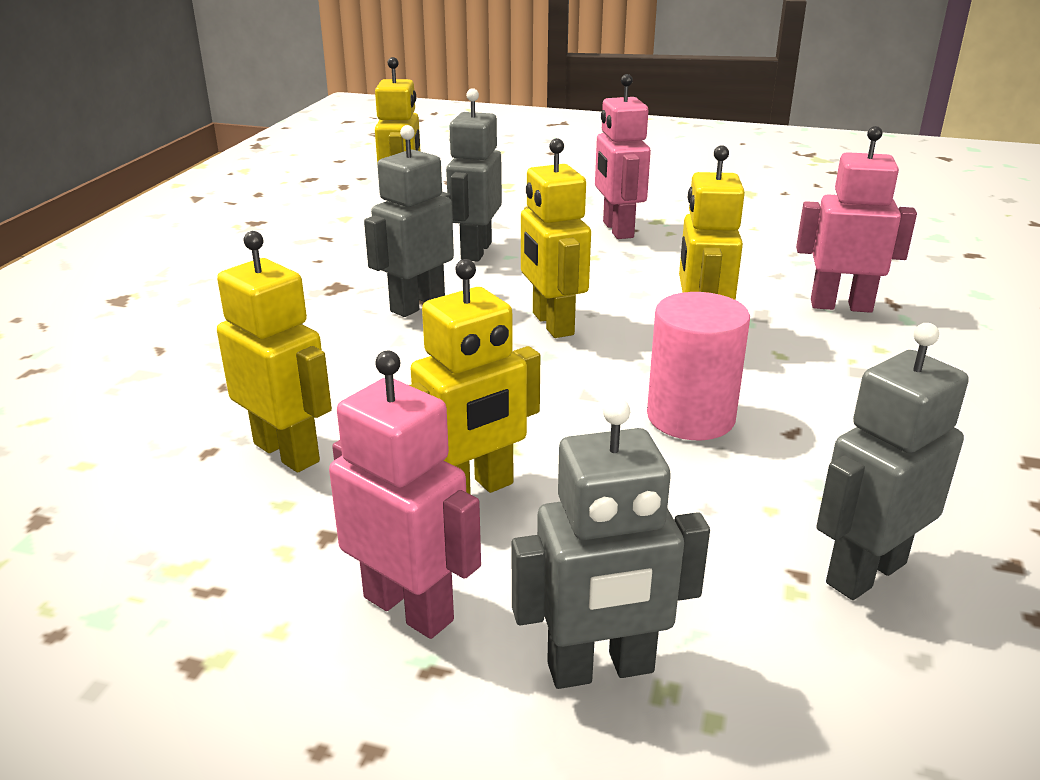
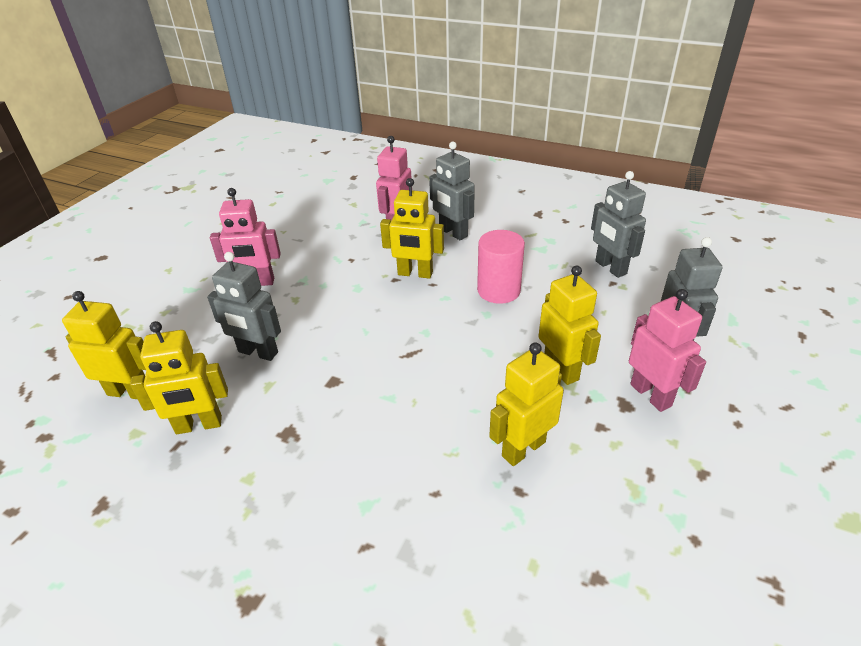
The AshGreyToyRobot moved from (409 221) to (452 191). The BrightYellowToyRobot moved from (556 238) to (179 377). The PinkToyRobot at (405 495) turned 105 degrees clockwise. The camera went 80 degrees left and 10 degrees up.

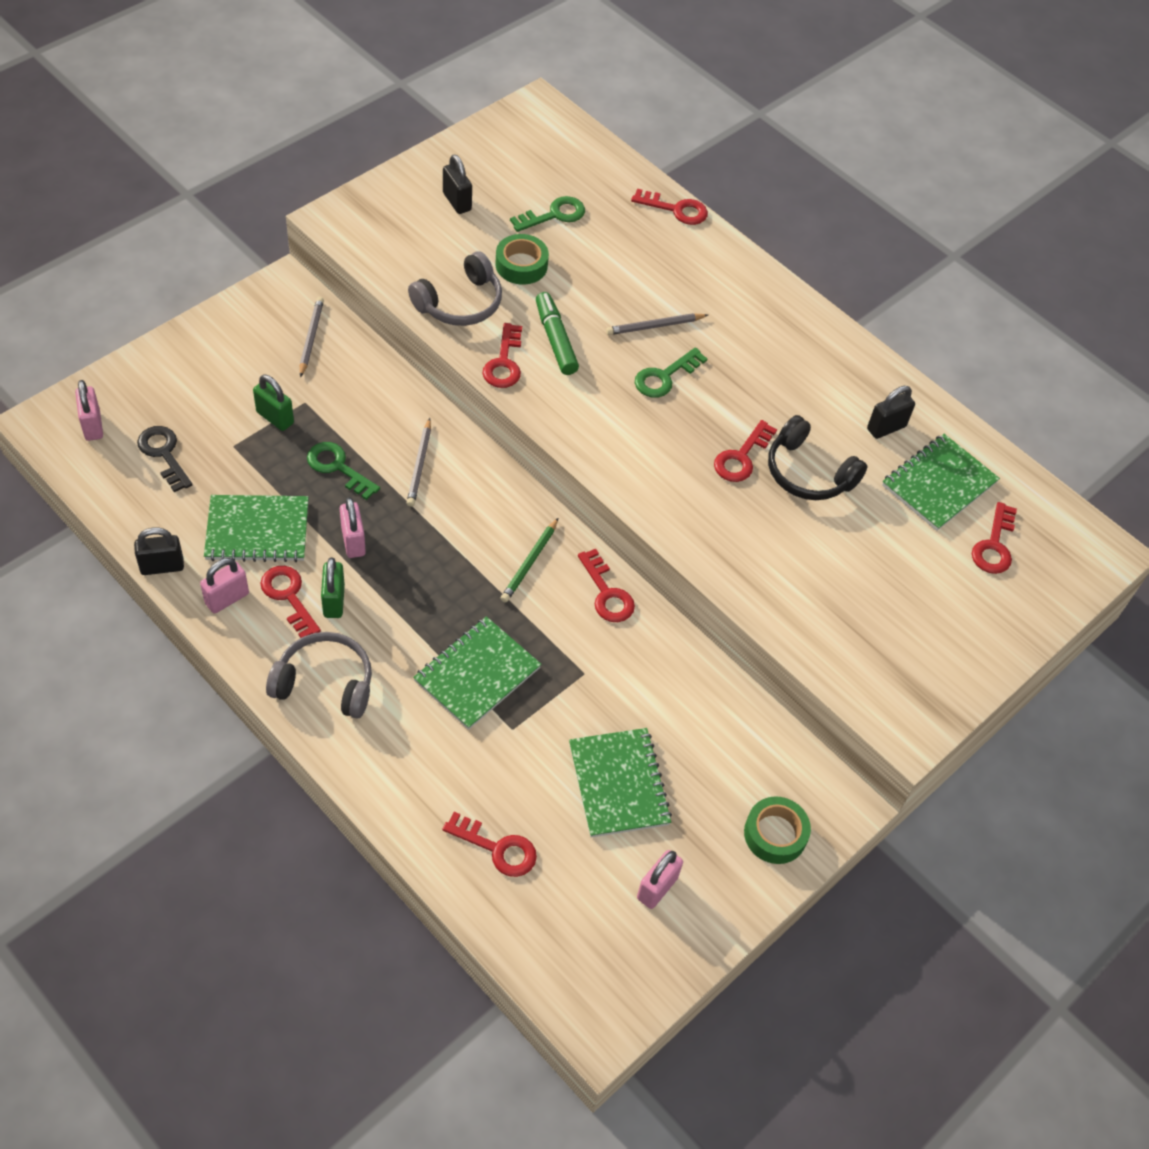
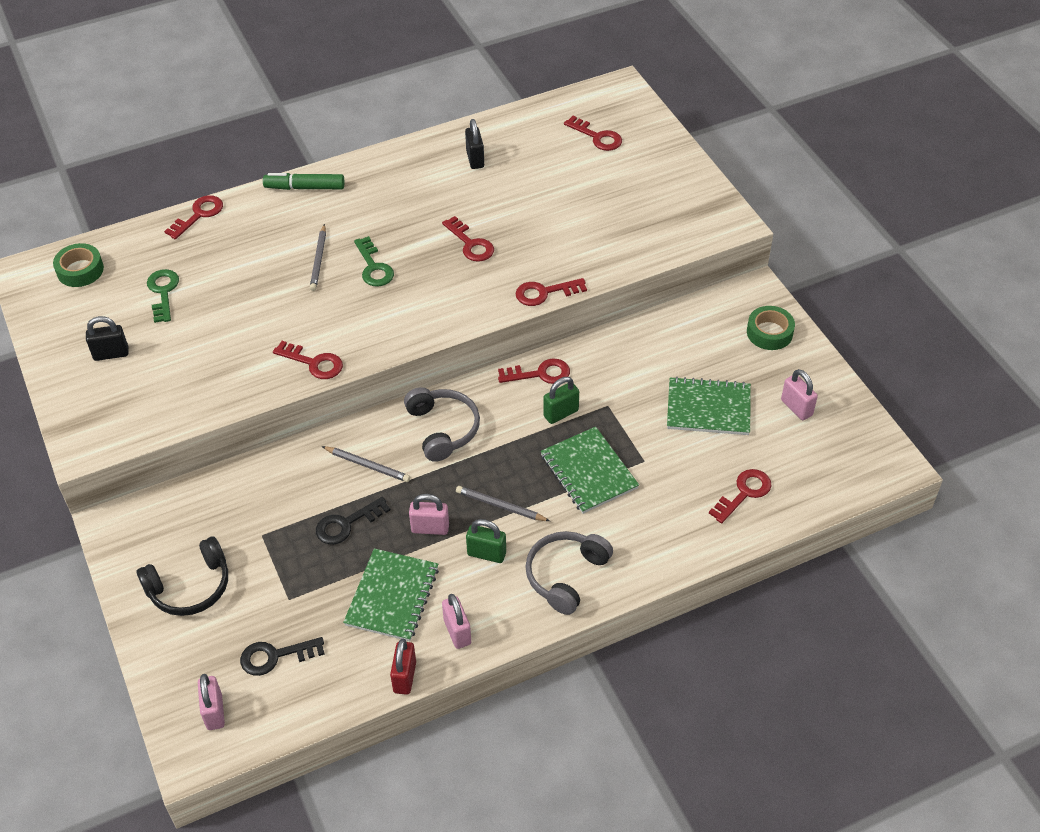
The EmeraldPencil at (529 560) disappeared. The EmeraldNotebook at (941 482) disappeared. The EmeraldPadlock moved from (273 403) to (561 400). The ScarletKey moved from (290 602) to (551 292). The AshGreyPencil moved from (312 337) to (503 503). The AshGreyOverEarHeadphones moved from (455 288) to (442 424). The EmeraldStickyTape moved from (522 259) to (78 265). The EmeraldMarker moved from (557 333) to (303 181). The EbonyOverEarHeadphones moved from (817 457) to (182 576). The EbonyPadlock at (159 551) became the ScarletPadlock at (403 667). The EmeraldKey at (343 471) became the EbonyKey at (353 521). The PinkPadlock at (89 410) turned 75 degrees clockwise. The camera went 65 degrees left and 5 degrees down.

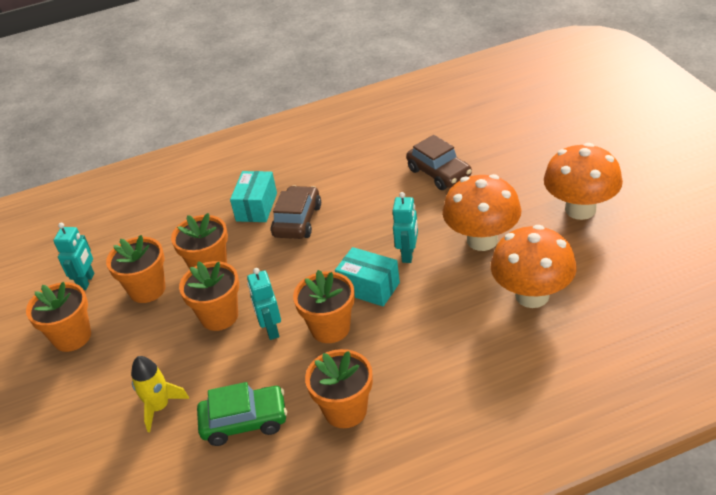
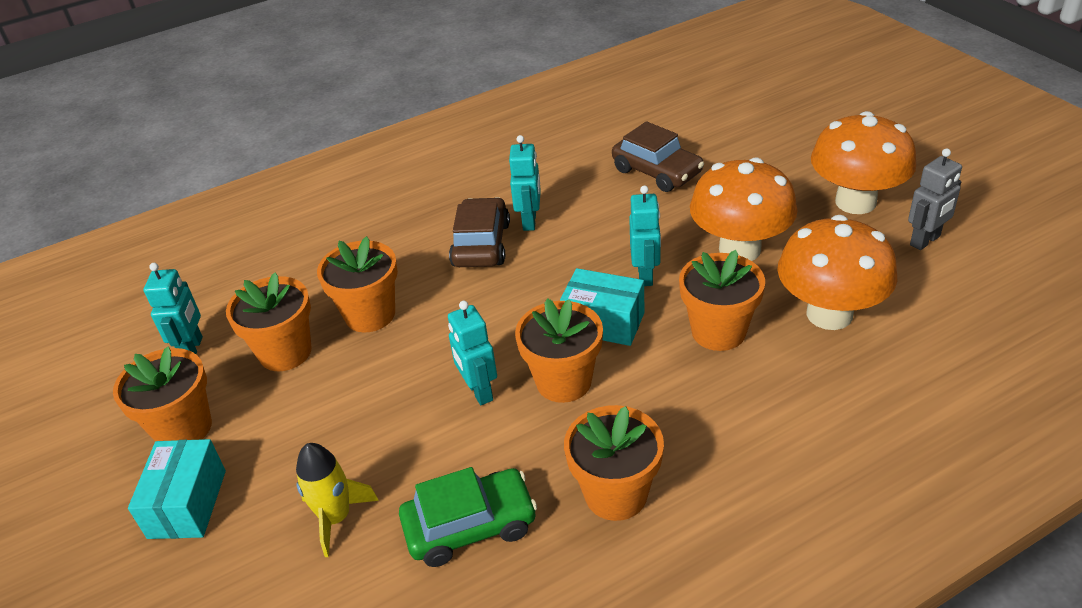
The TurquoiseToyRobot at (525 183) appeared. The AshGreyToyRobot at (935 199) appeared. The OrangeFlowerPot moved from (209 296) to (722 300). The TurquoisePackage moved from (253 196) to (177 489). The camera went 10 degrees left and 0 degrees up.

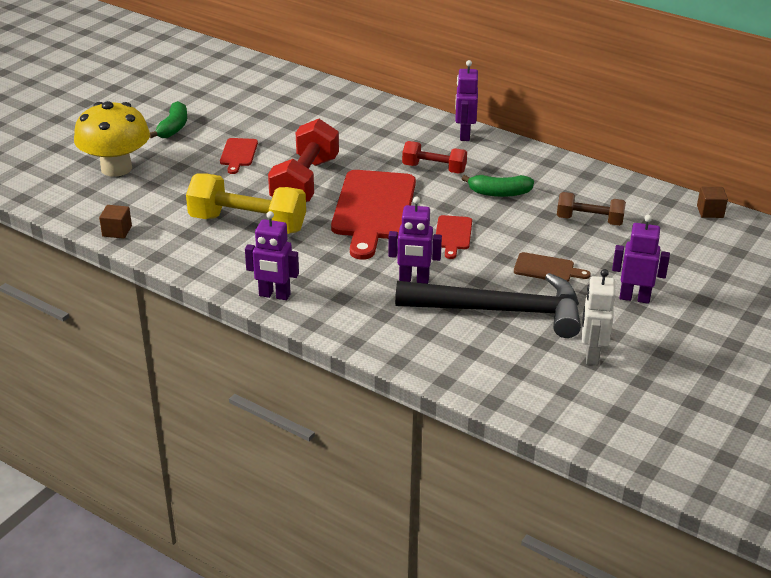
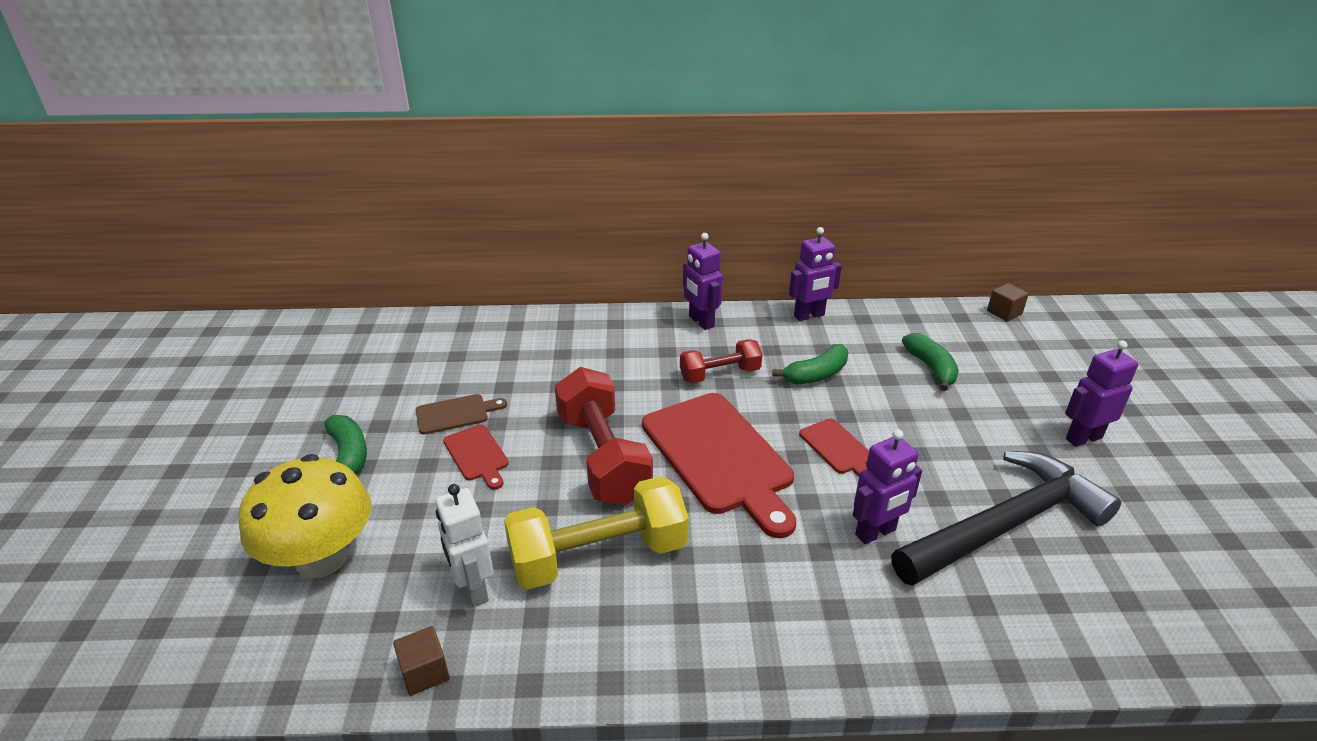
The PurpleToyRobot moved from (272 255) to (815 274). The DarkBrownBreadBoard moved from (552 267) to (461 414). The SnowWhiteToyRobot moved from (598 317) to (465 545). The DarkBrownHandWeight at (591 209) was replaced by the EmeraldToyBanana at (930 362). The camera went 35 degrees left and 0 degrees up.

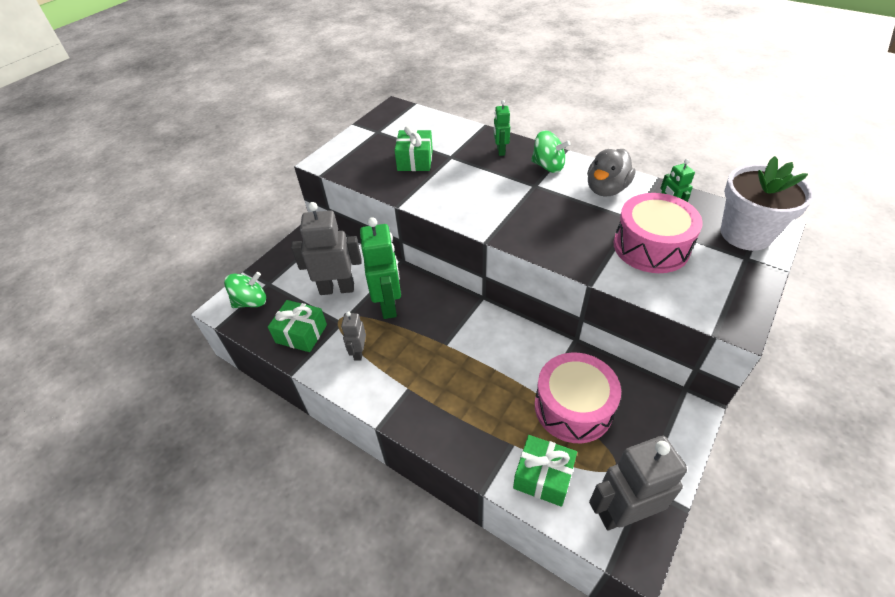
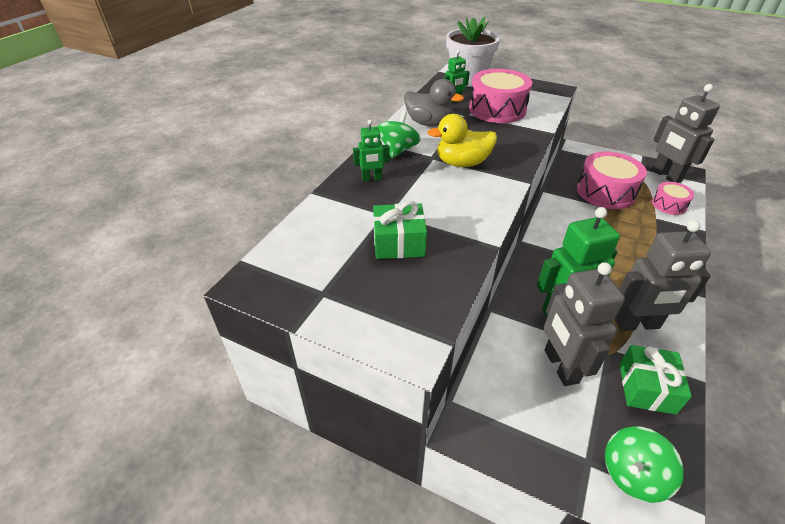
The BrightYellowToyDuck at (462 140) appeared. The EmeraldPresent at (545 471) was replaced by the PinkDrum at (673 198). The EmeraldWhirligig at (245 290) turned 90 degrees counterclockwise. The AshGreyToyRobot at (353 336) changed to 1.92 times the size. The camera went 100 degrees left and 5 degrees down.

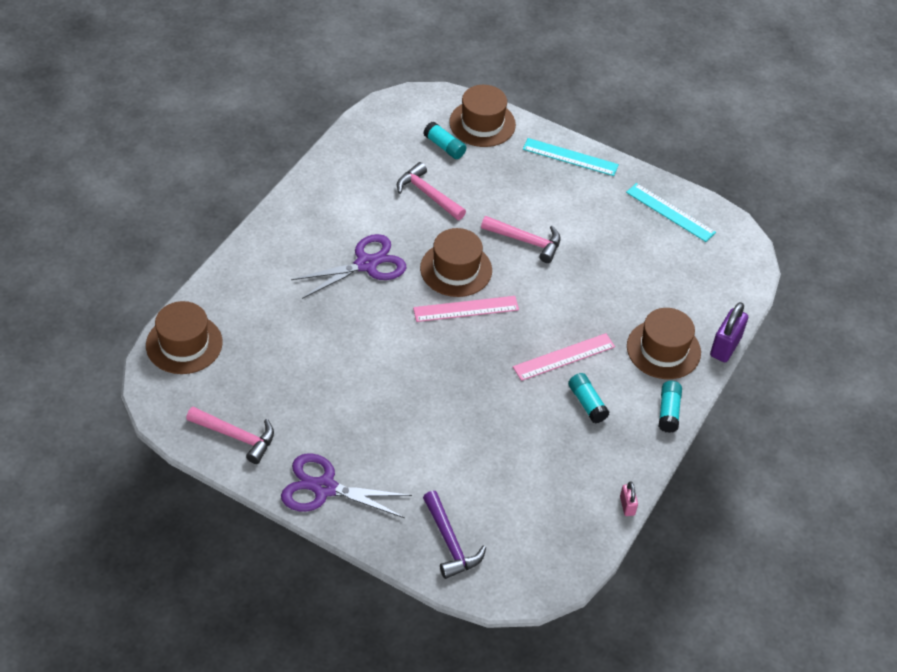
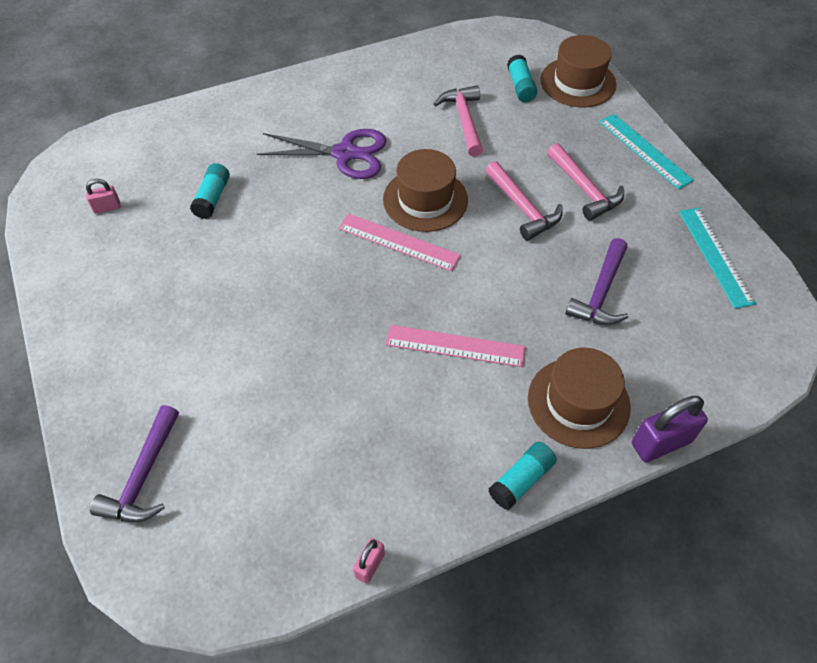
The DarkBrownTopHat at (184 337) disappeared. The PurpleShears at (346 485) disappeared. The PinkPadlock at (103 196) appeared. The PurpleHammer at (596 281) appeared. The PinkHammer moved from (230 435) to (585 182). The TurquoiseStickOfGlue moved from (589 398) to (210 191). The camera went 40 degrees right and 5 degrees up.

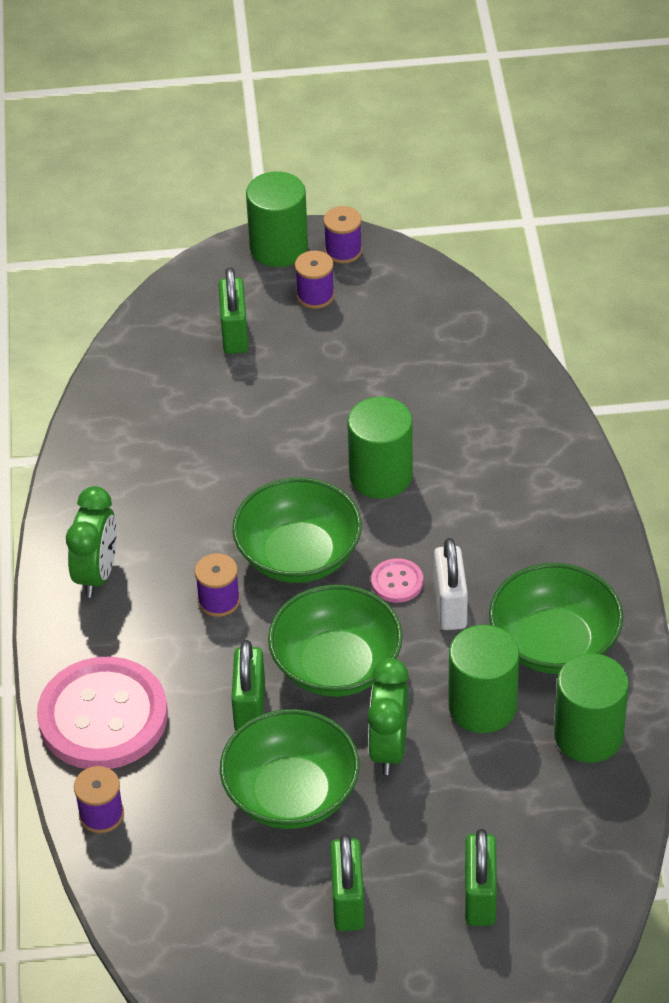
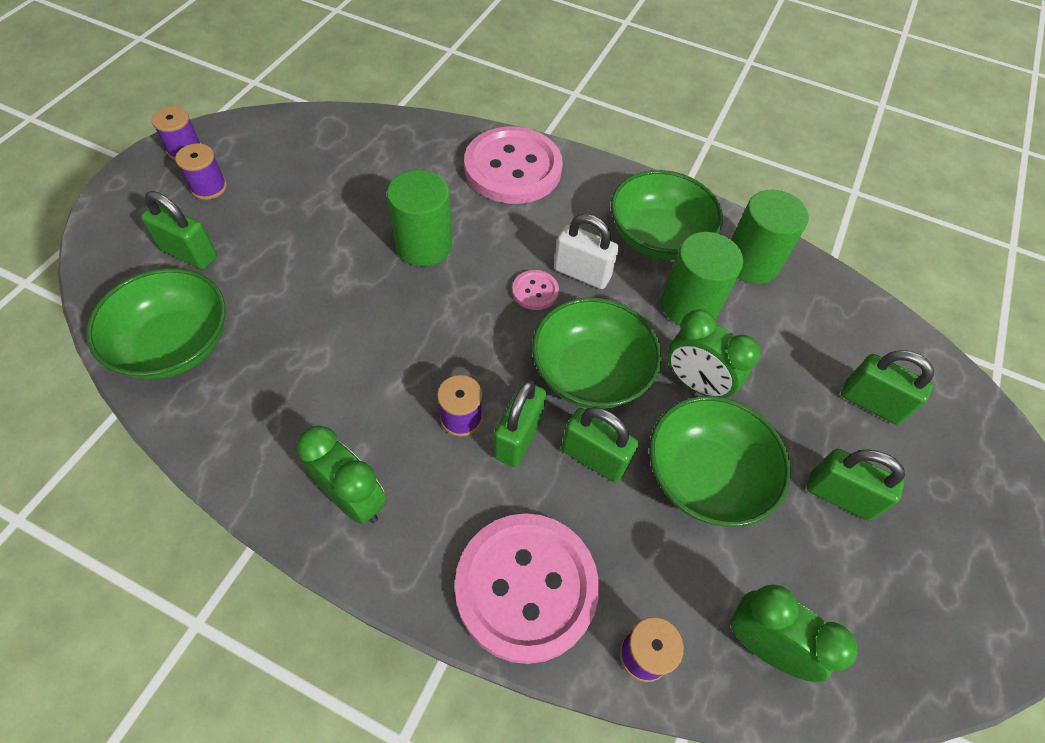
The EmeraldSolidCylinder at (277 219) disappeared. The PinkButton at (513 165) appeared. The EmeraldPadlock at (519 423) appeared. The EmeraldClock at (793 633) appeared. The EmeraldDeepDish moved from (297 530) to (156 323). The camera went 65 degrees left and 10 degrees up.

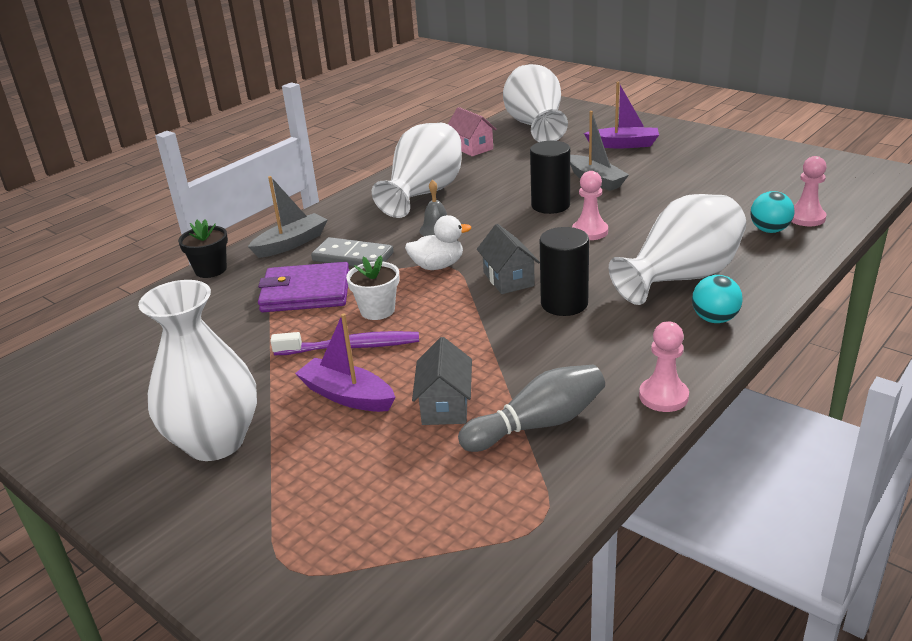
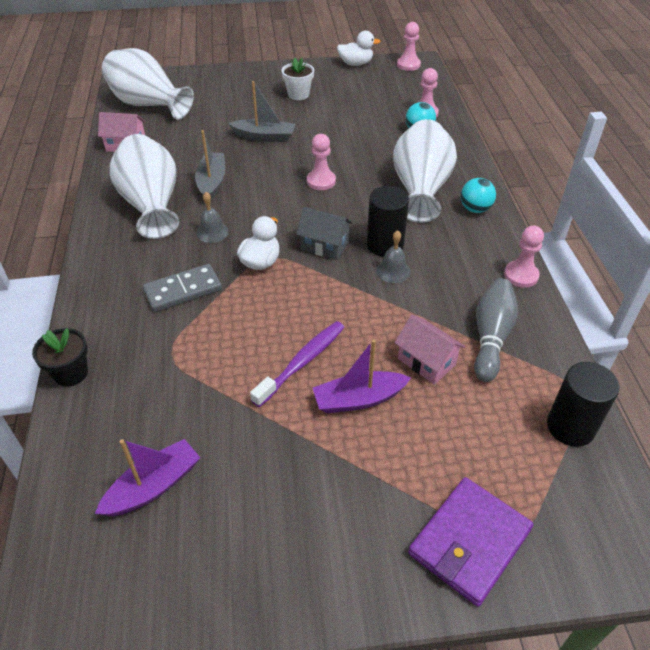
The SnowWhiteVase at (197 370) disappeared. The SnowWhiteToyDuck at (359 48) appeared. The AshGreyBell at (393 256) appeared. The PinkGamePawn at (409 46) appeared. The AshGreyBoat moved from (288 217) to (210 165). The PurpleWallet moved from (304 287) to (470 542). The SnowWhiteFlowerPot moved from (372 288) to (297 79). The EbonySolidCylinder moved from (550 177) to (583 404). The PurpleBoat moved from (621 115) to (147 477). The AshGreyHouse at (442 381) became the PinkHouse at (430 350). The camera went 50 degrees left and 15 degrees up.

